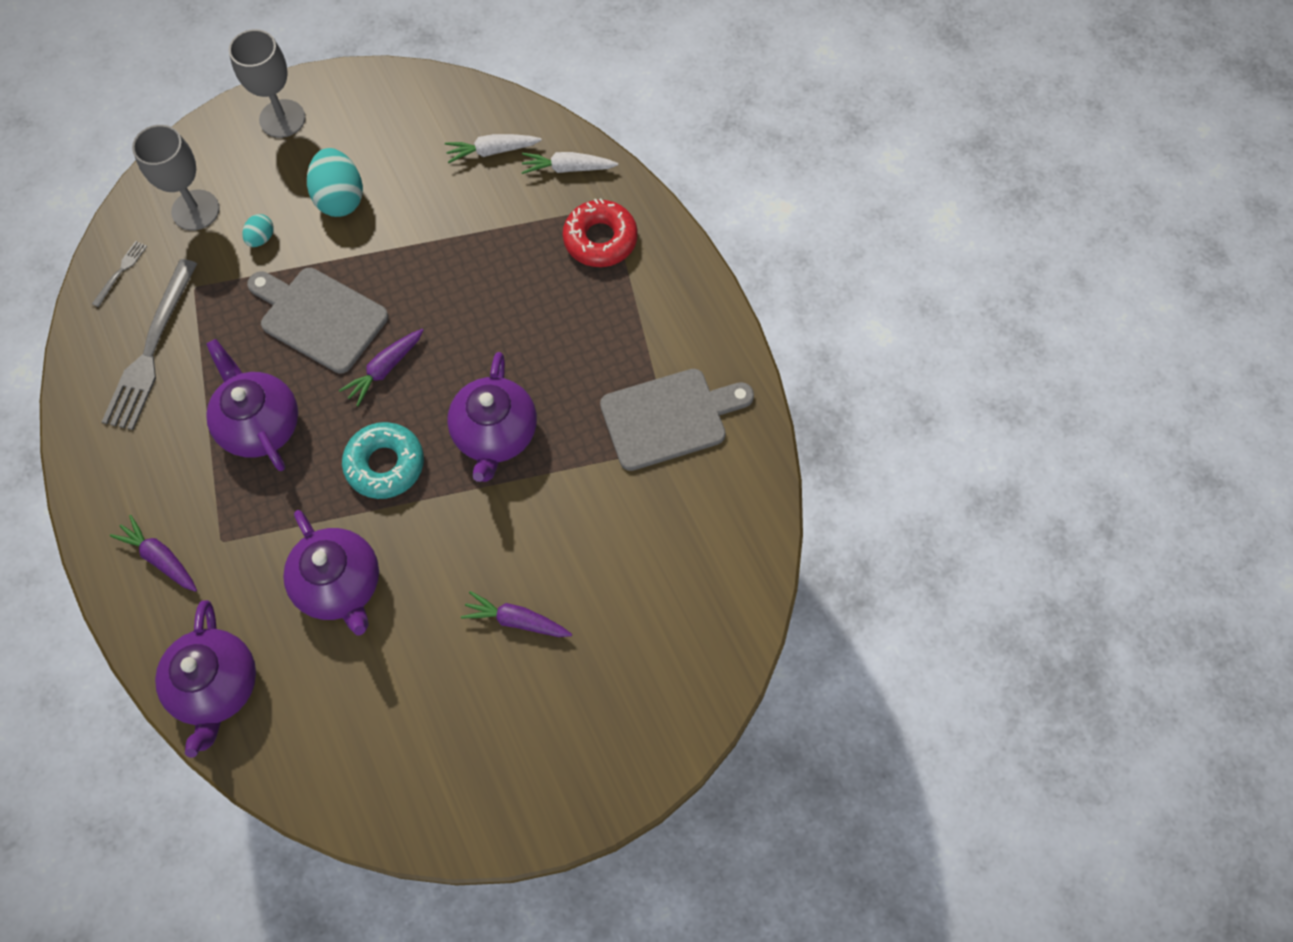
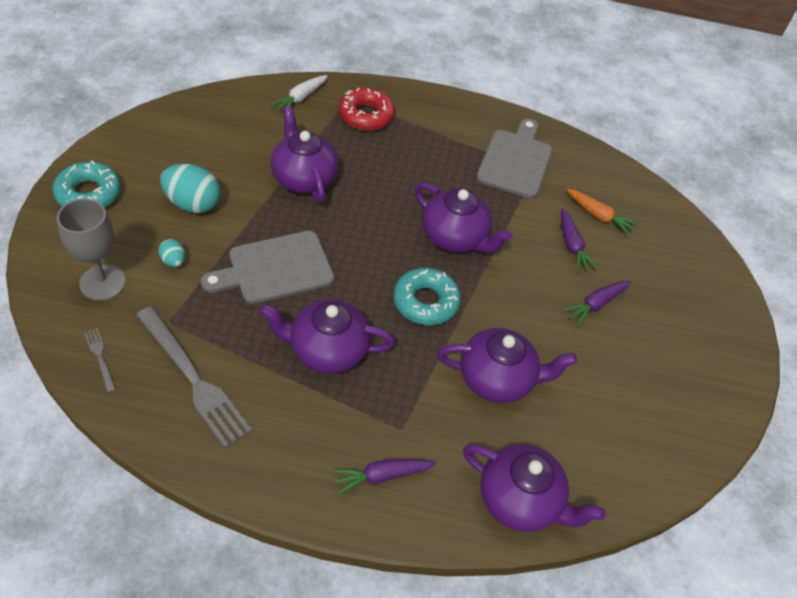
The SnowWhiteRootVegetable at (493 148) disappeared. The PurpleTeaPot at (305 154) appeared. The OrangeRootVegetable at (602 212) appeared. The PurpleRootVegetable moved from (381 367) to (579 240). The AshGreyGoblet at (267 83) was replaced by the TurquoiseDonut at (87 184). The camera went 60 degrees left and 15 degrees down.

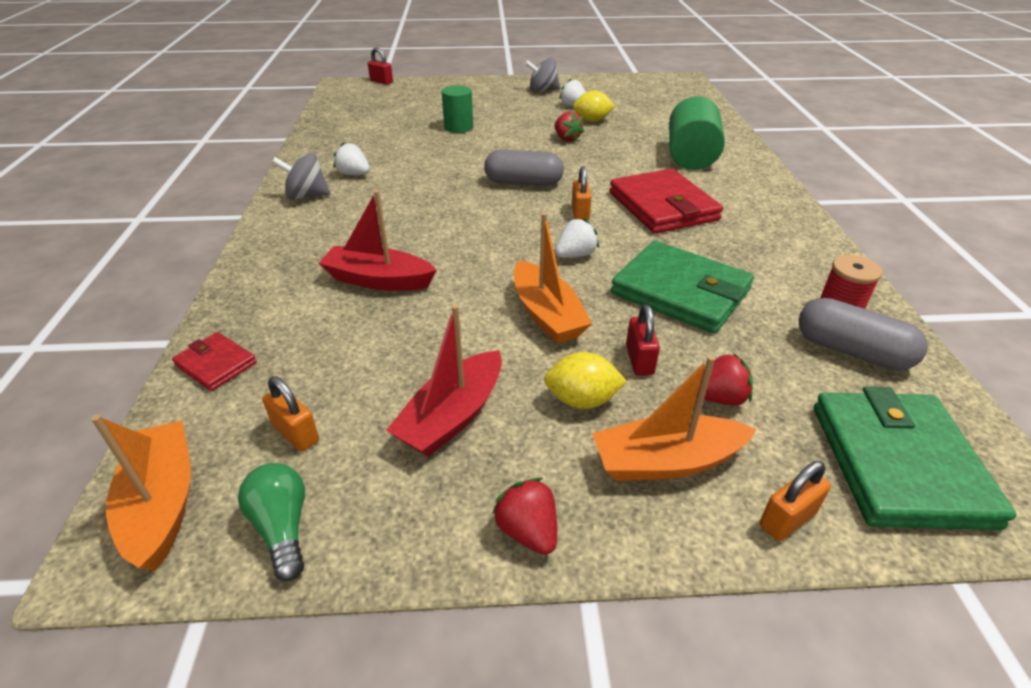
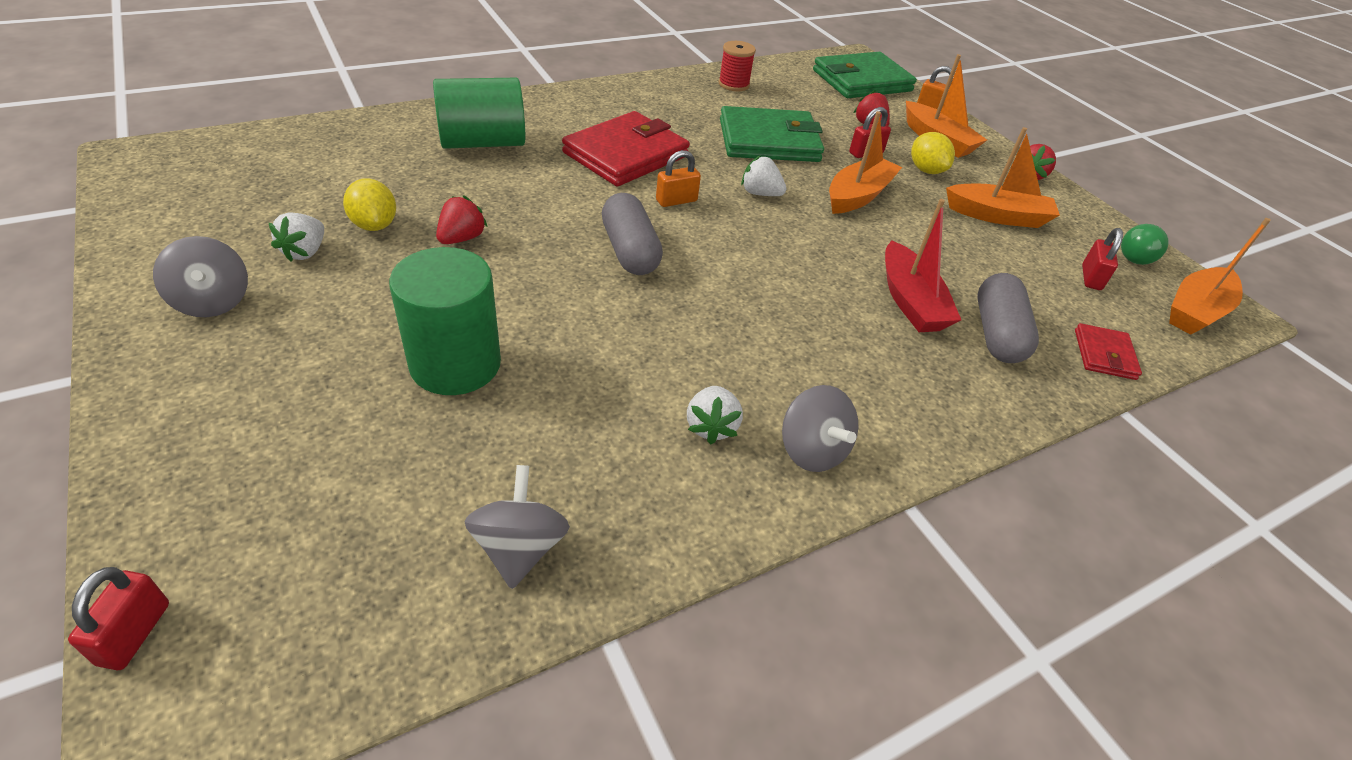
The AshGreyWhirligig at (517 527) appeared. The AshGreyPillShape moved from (863 334) to (1008 318). The OrangePadlock at (290 414) became the ScarletPadlock at (1102 259). The ScarletBoat at (444 381) became the OrangeBoat at (1003 177). The EmeraldWallet at (682 287) turned 75 degrees clockwise. The EmeraldSolidCylinder at (457 109) changed to 1.57 times the size. The camera went 120 degrees left and 5 degrees up.

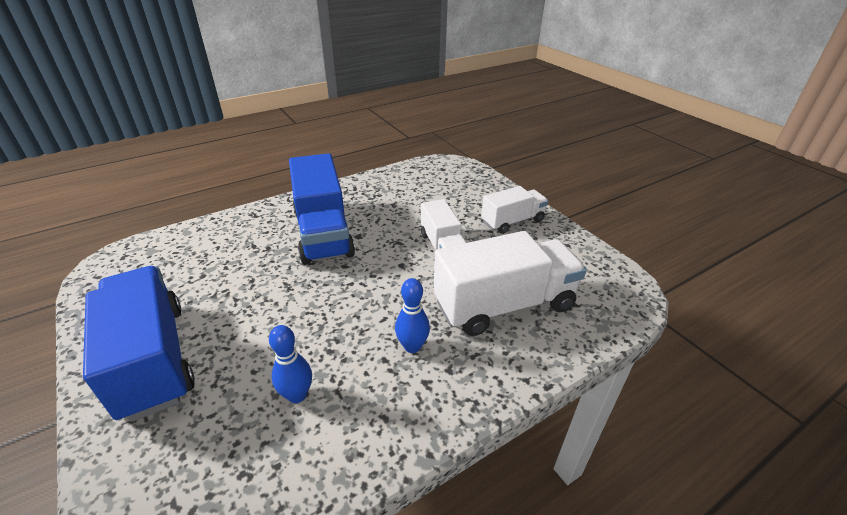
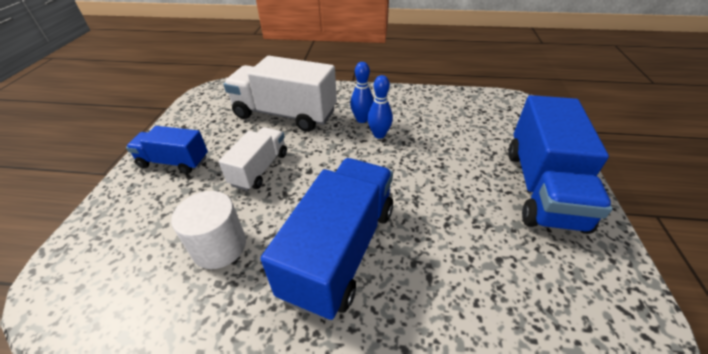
The SnowWhiteSolidCylinder at (208 230) appeared. The BlueBowlingPin moved from (290 364) to (380 107). The SnowWhiteLorry at (514 210) became the BlueLorry at (167 150). The camera went 140 degrees left and 5 degrees up.

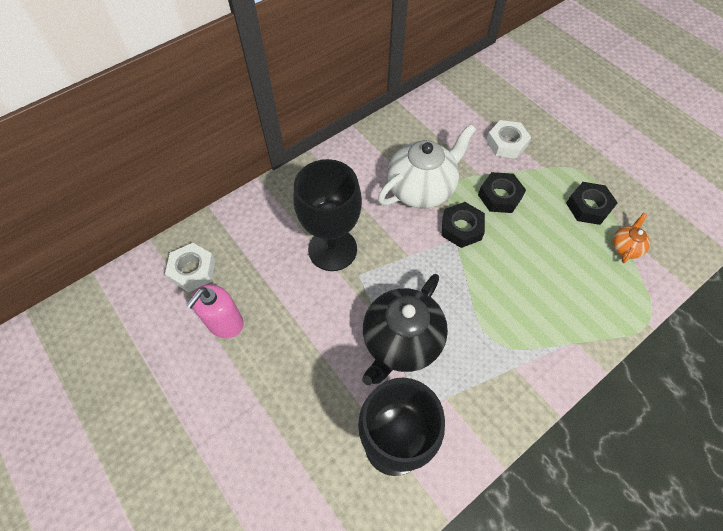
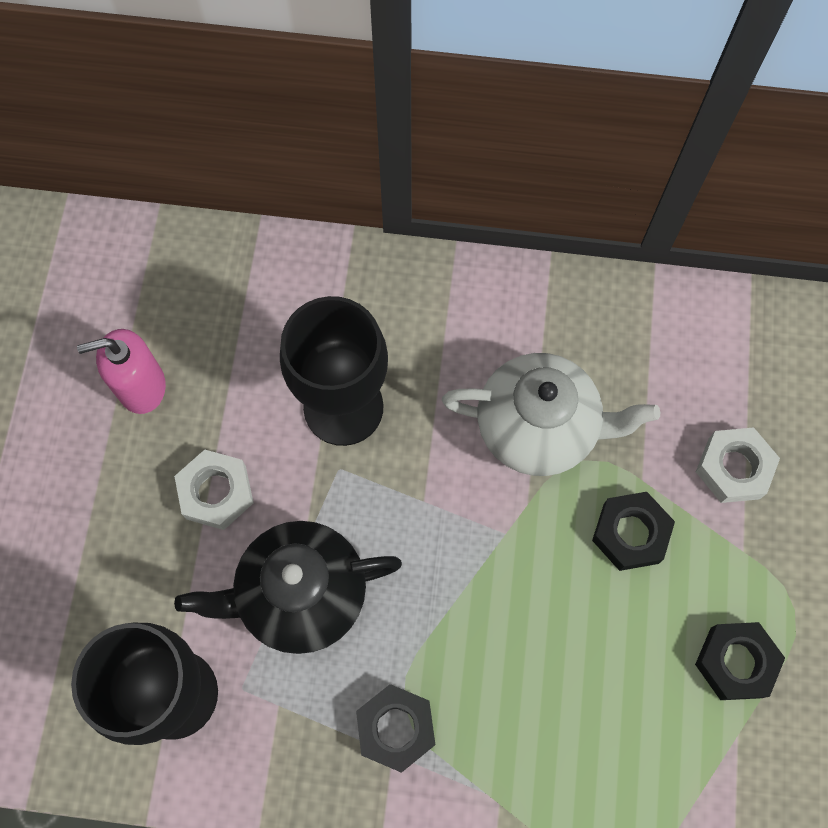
The OrangeTeaPot at (631 238) disappeared. The SnowWhiteHexNut moved from (190 267) to (214 490). The EbonyHexNut moved from (463 225) to (395 728). The camera went 45 degrees right and 10 degrees up.

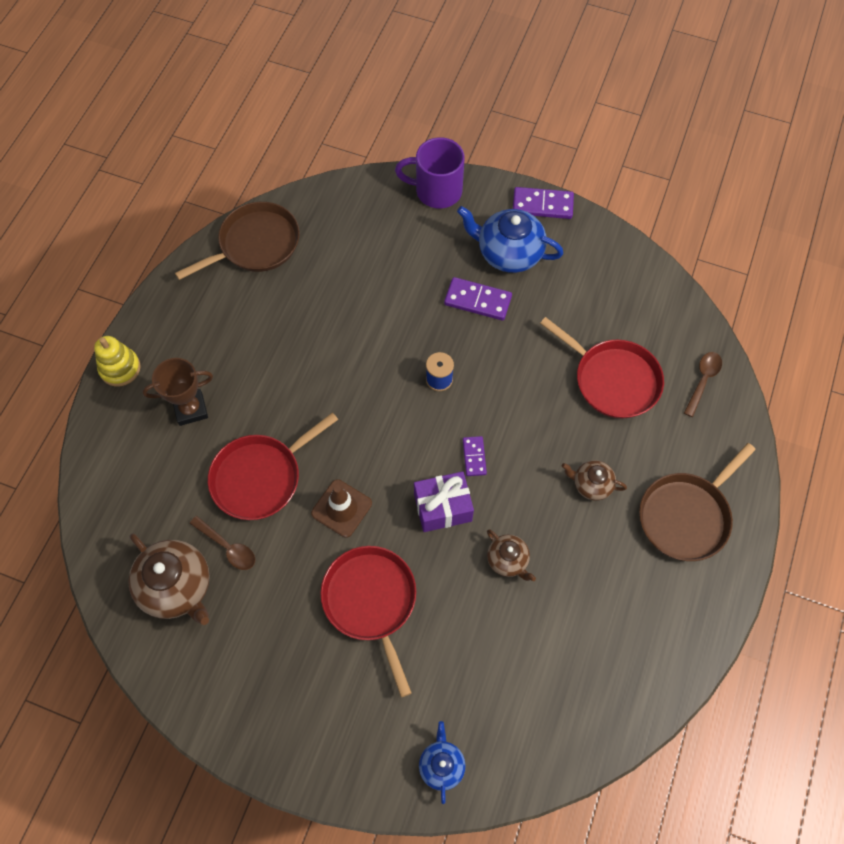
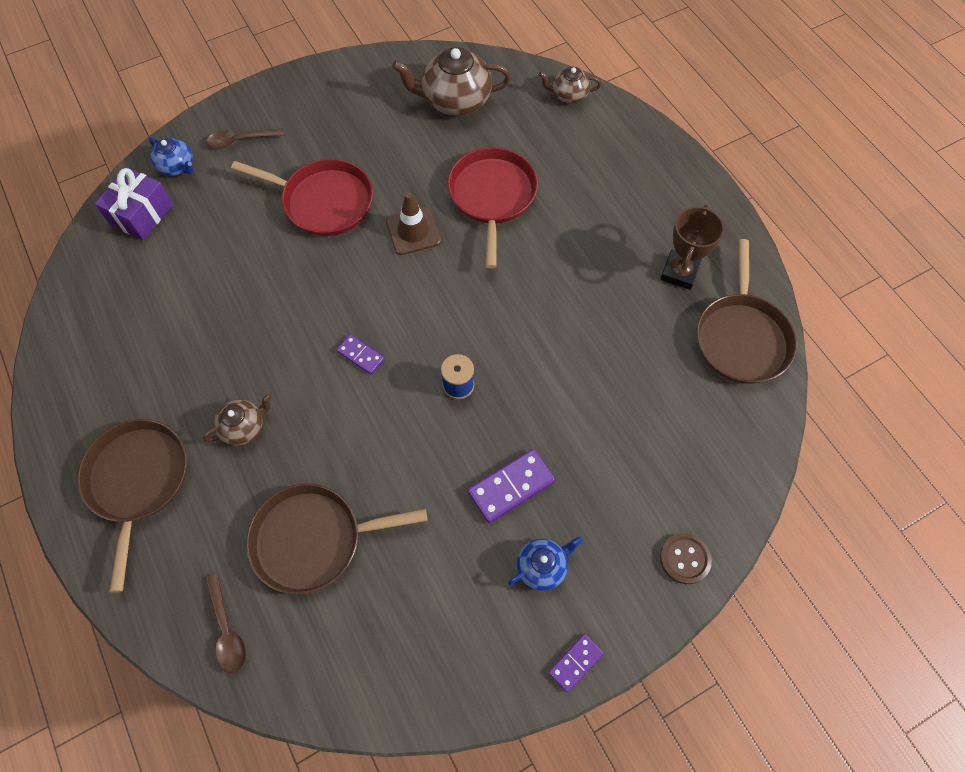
The BrightYellowStackingToy at (117 361) disappeared. The DarkBrownPrizeCup moved from (177 392) to (692 247). The DarkBrownTablespoon moved from (222 543) to (245 138). The PurplePresent moved from (444 501) to (134 203). The DarkBrownTeaPot moved from (511 555) to (570 85). The PurpleMug at (430 172) was replaced by the DarkBrownButton at (686 558). The ScarletFryingPan at (602 367) became the DarkBrownFryingPan at (336 539). The BlueTeaPot at (510 239) changed to 0.55 times the size. The PurpleDominoPiece at (543 203) changed to 0.61 times the size. The camera went 130 degrees right and 0 degrees up.

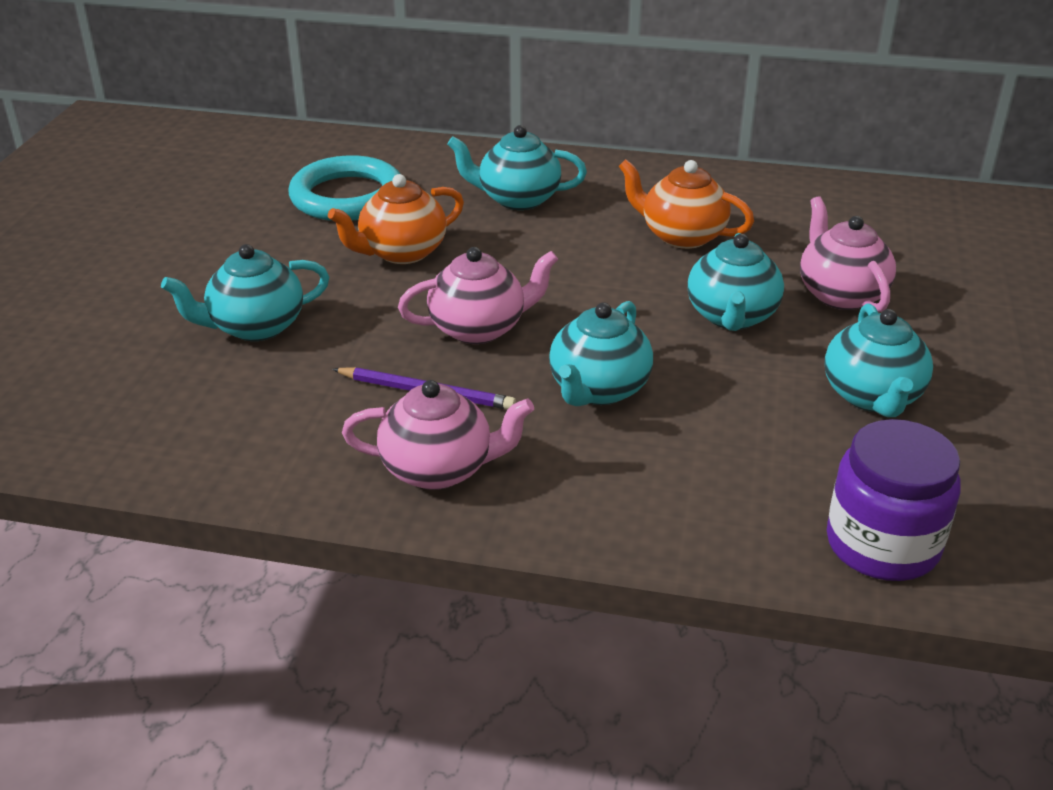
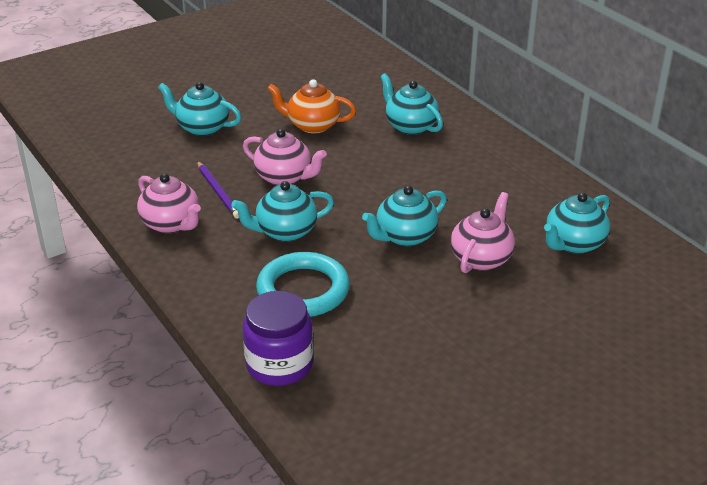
The OrangeTeaPot at (686 204) disappeared. The TurquoiseTorus moved from (344 188) to (303 284). The TurquoiseTeaPot moved from (878 360) to (577 223). The camera went 45 degrees right and 0 degrees up.

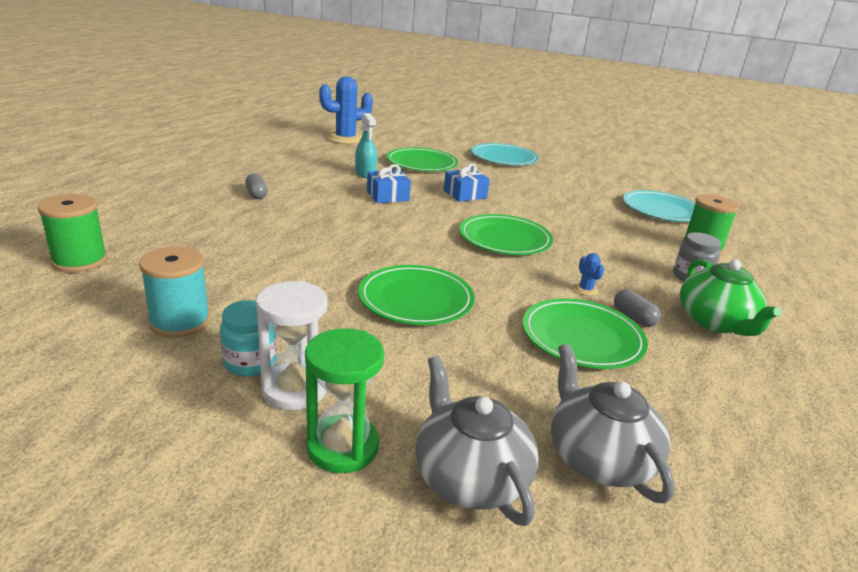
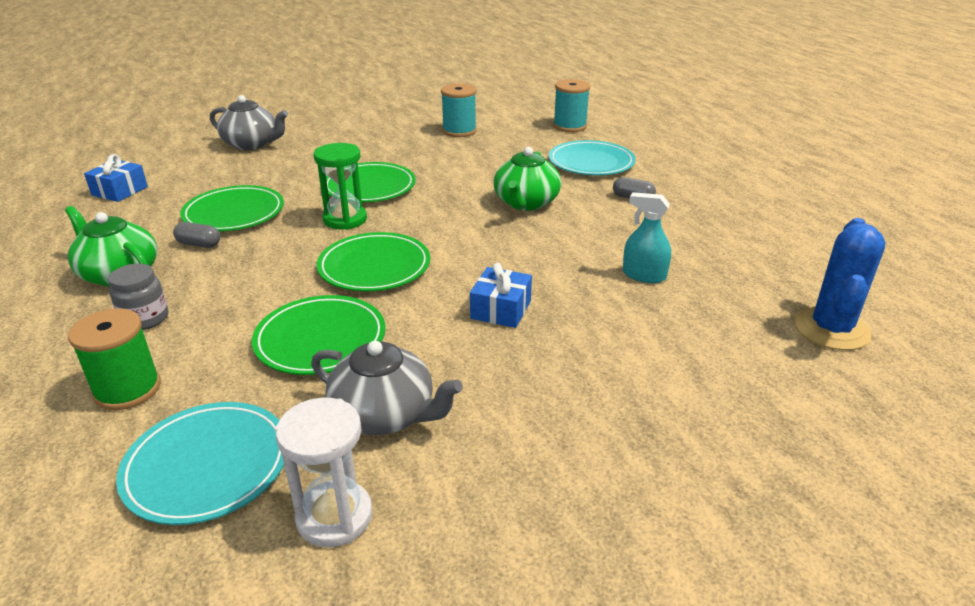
The TurquoiseJamJar at (248 338) disappeared. The BluePricklyPlant at (589 274) disappeared. The EmeraldTeaPot at (527 179) appeared. The SnowWhiteHourglass moved from (292 345) to (324 472). The EmeraldHourglass moved from (344 400) to (340 186). The BluePresent moved from (389 183) to (116 178). The EmeraldFlatDish moved from (422 159) to (318 335). The TurquoiseFlatDish moved from (505 154) to (592 157). The AshGreyTeaPot moved from (613 423) to (387 388). The EmeraldReelOfThread at (72 233) became the TurquoiseReelOfThread at (571 105). The camera went 140 degrees right and 5 degrees up.

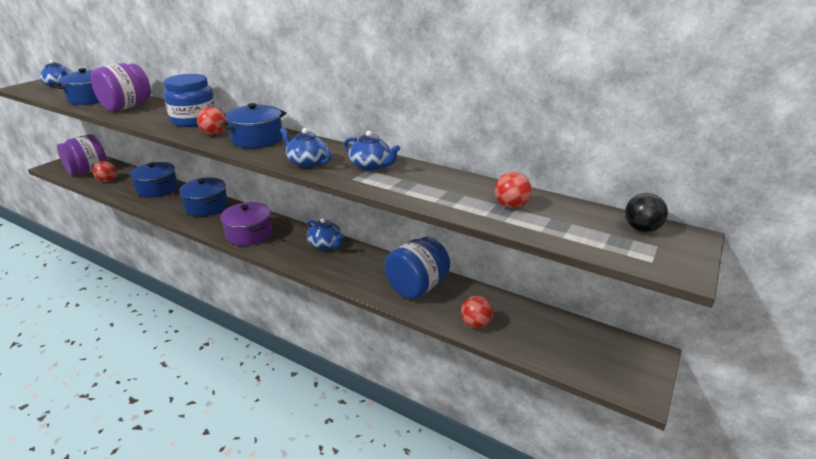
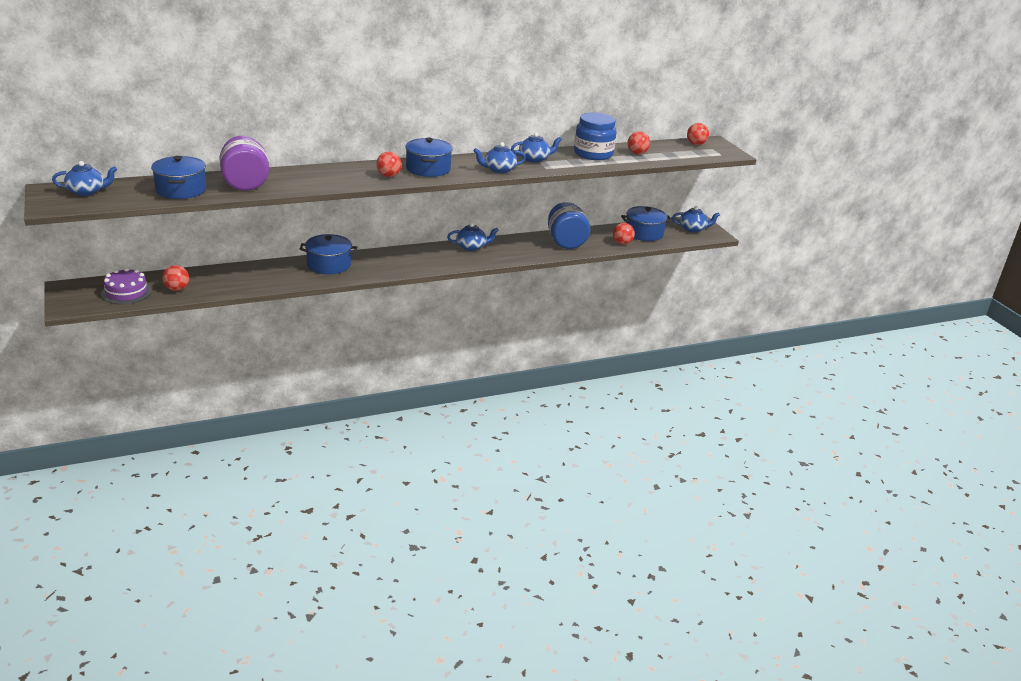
The PurplePot at (246 224) disappeared. The BlueTeaPot at (696 219) appeared. The BluePot moved from (154 180) to (646 223). The BlueJamJar moved from (190 100) to (595 136). The PurpleJamJar at (82 154) was replaced by the PurpleGateau at (126 286). The EbonySphere at (646 212) became the ScarletSphere at (698 134). The camera went 55 degrees left and 0 degrees up.

